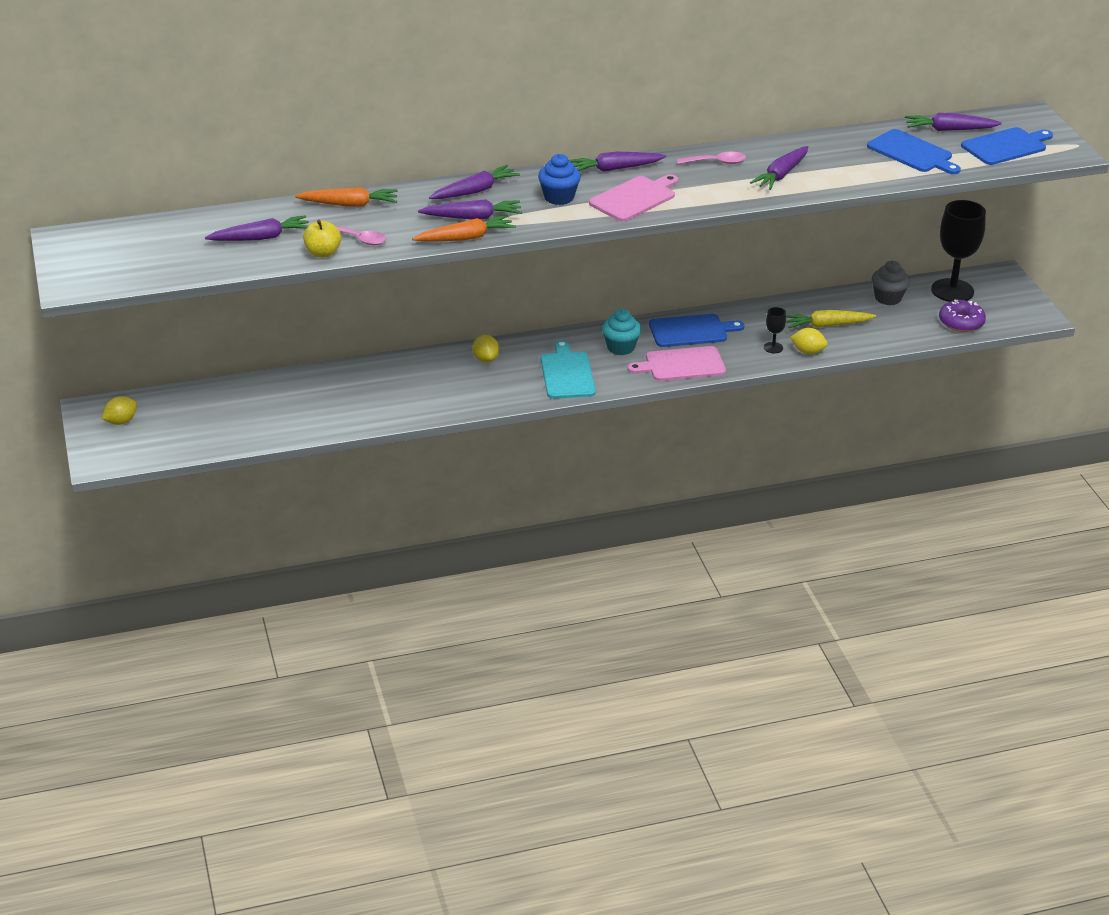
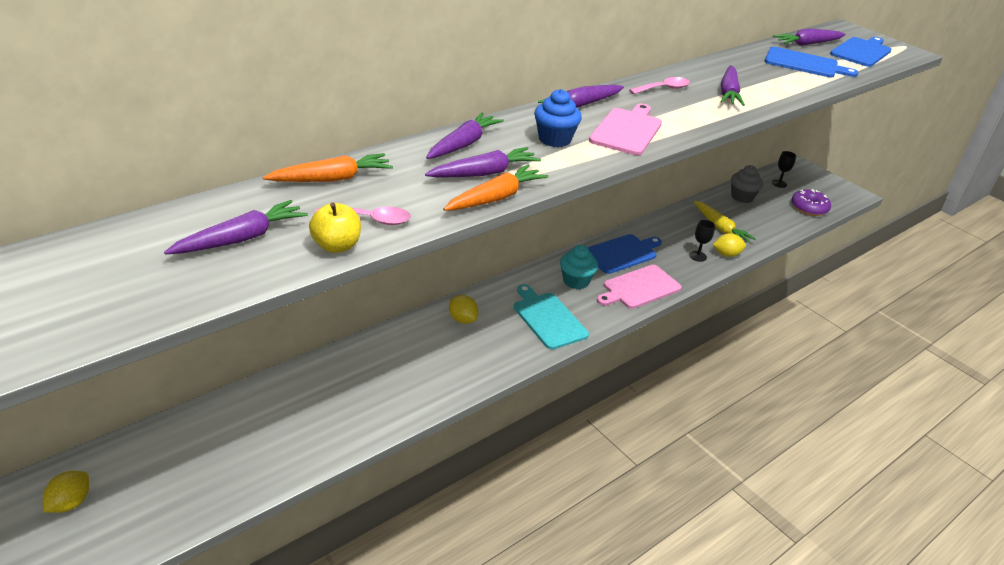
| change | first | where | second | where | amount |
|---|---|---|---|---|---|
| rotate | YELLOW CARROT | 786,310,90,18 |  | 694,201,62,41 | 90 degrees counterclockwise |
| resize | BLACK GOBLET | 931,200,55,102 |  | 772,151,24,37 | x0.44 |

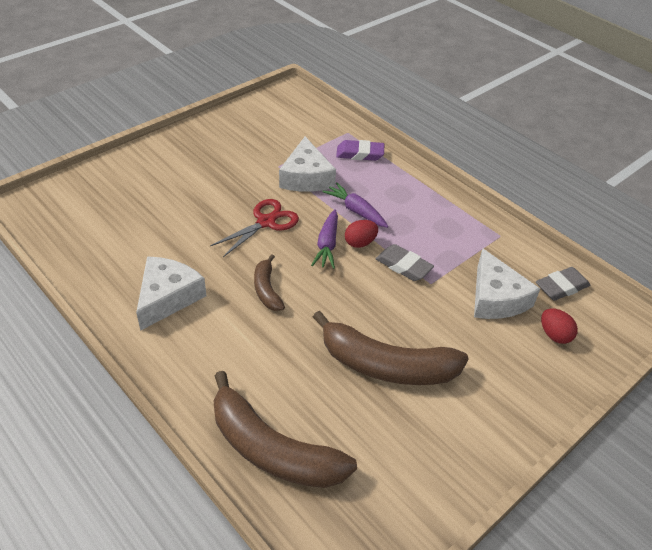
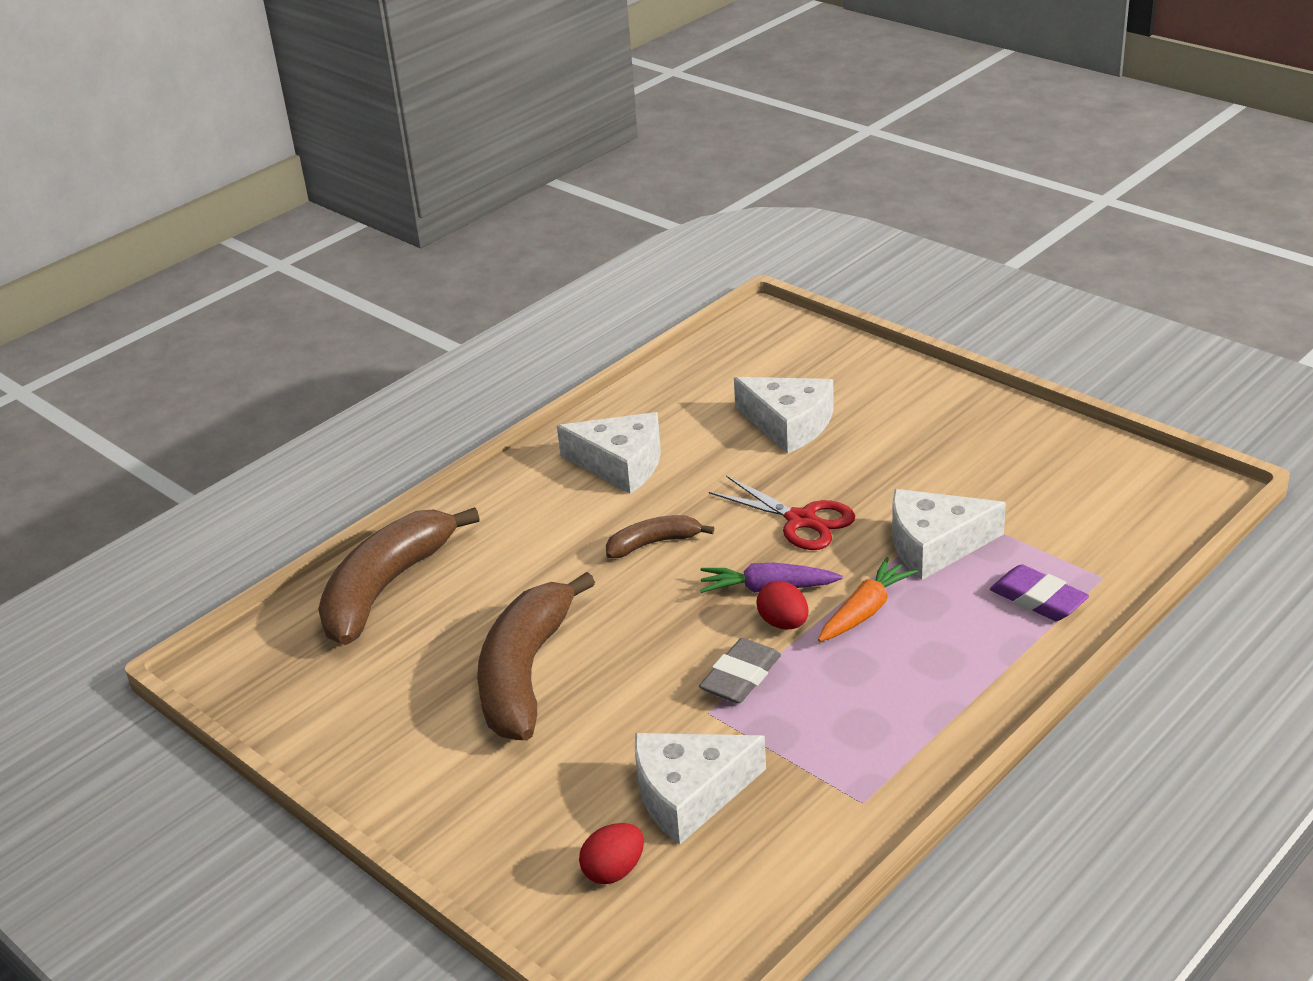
| change | first | where | second | where | amount |
|---|---|---|---|---|---|
| recolor | PURPLE CARROT | 322,182,66,46 | ORANGE CARROT | 818,557,100,85 |  |
| rotate | PURPLE ERASER | 336,140,48,21 |  | 990,564,99,57 | 45 degrees counterclockwise |
| delete | GREY ERASER | 536,267,55,34 |  |  |  |
| insert |  |  | WHITE CHEESE | 734,377,100,77 |  |

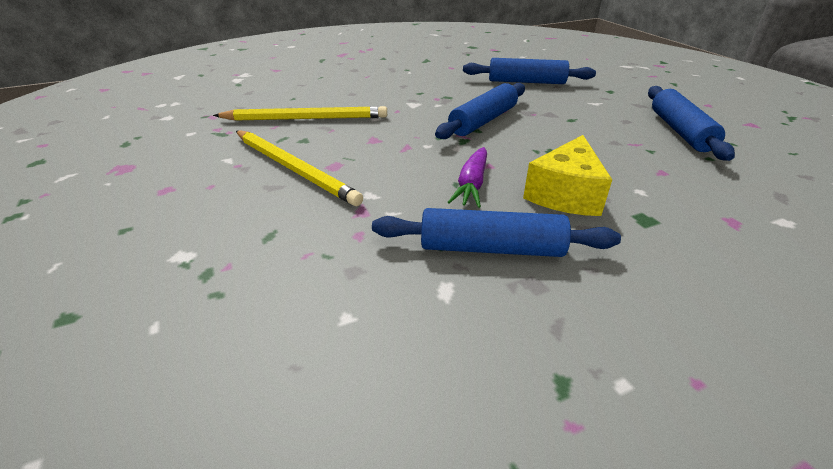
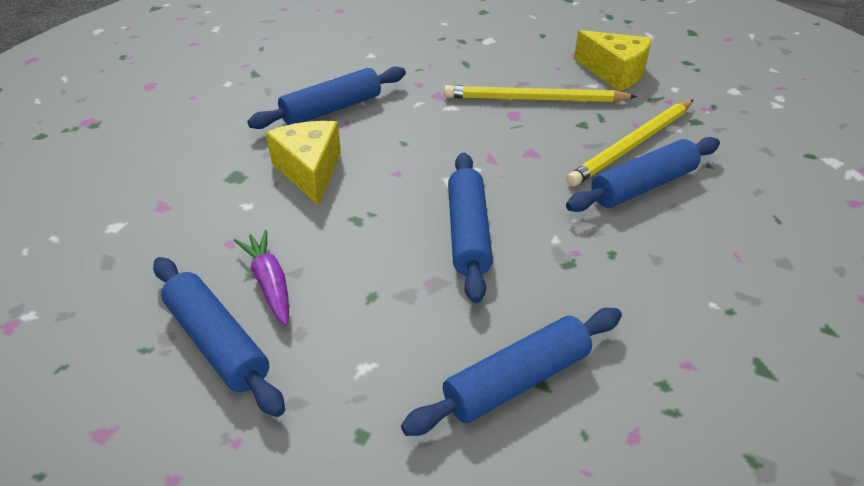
| change | first | where | second | where | amount |
|---|---|---|---|---|---|
| move | PURPLE CARROT | 448,147,39,61 |  | 234,230,55,96 |  |
| insert |  |  | BLUE ROLLING PIN | 566,137,154,75 |  |
| insert |  |  | YELLOW CHEESE | 574,30,78,61 |  |

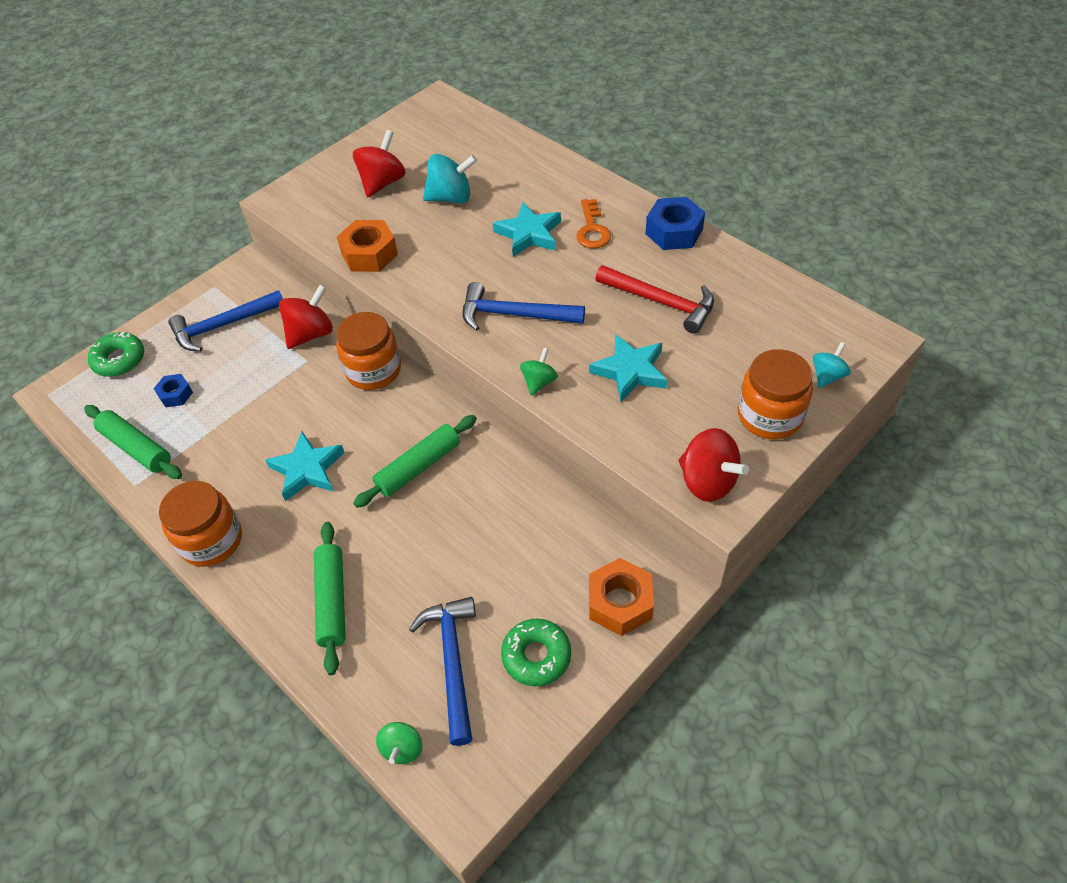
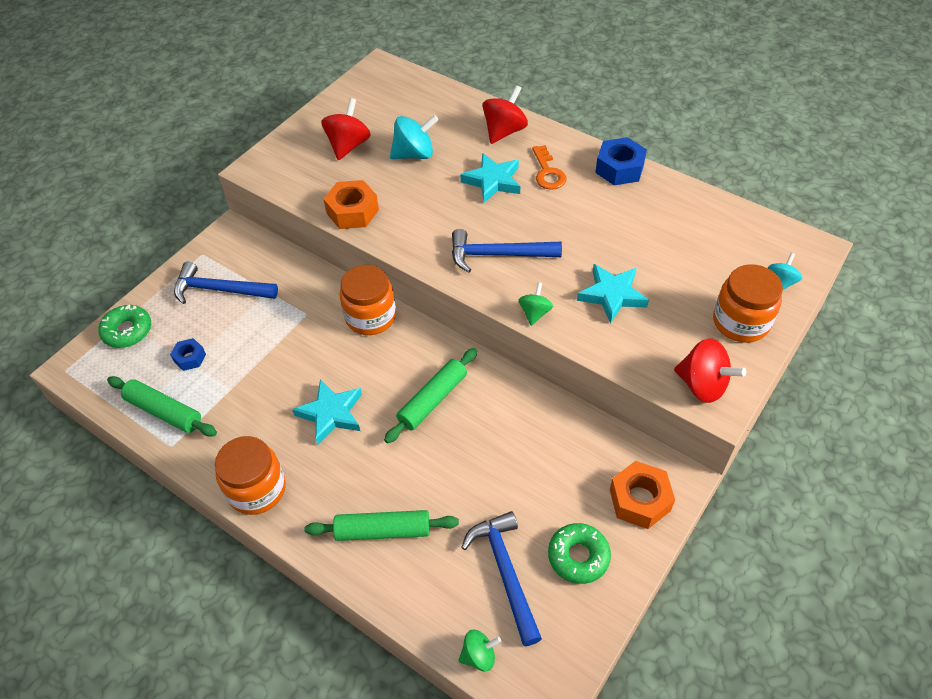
| change | first | where | second | where | amount |
|---|---|---|---|---|---|
| rotate | BLUE HAMMER | 168,290,115,61 |  | 174,262,104,42 | 45 degrees clockwise |
| move | RED SPINNING TOP | 279,284,54,65 |  | 483,85,45,59 |  |
| rotate | GREEN ROLLING PIN | 314,522,32,153 |  | 304,510,155,31 | 75 degrees counterclockwise |
| rotate | GREEN SPINNING TOP | 376,722,46,42 |  | 459,630,42,41 | 105 degrees counterclockwise |
| delete | RED HAMMER | 595,265,119,69 |  |  |  |

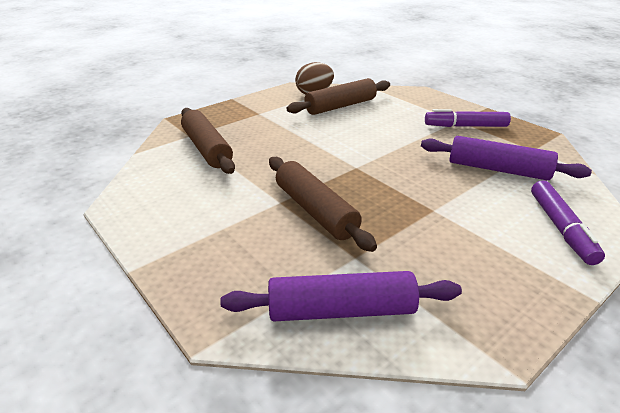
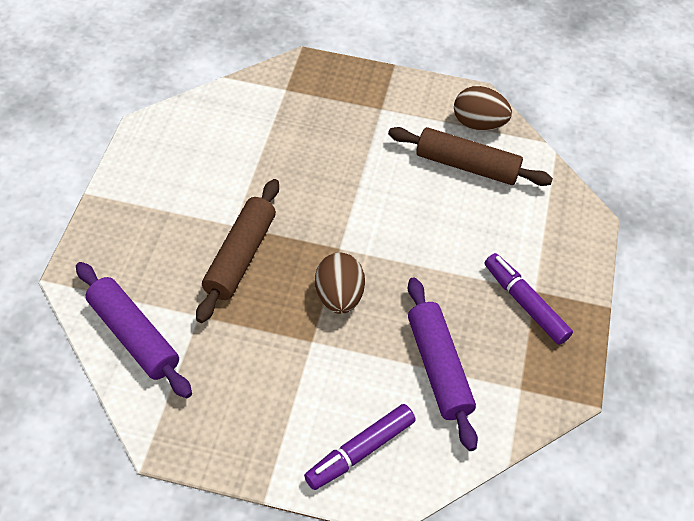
| change | first | where | second | where | amount |
|---|---|---|---|---|---|
| delete | BROWN ROLLING PIN | 181,108,54,66 |  |  |  |
| insert |  |  | BROWN EGG | 315,252,50,62 |  |

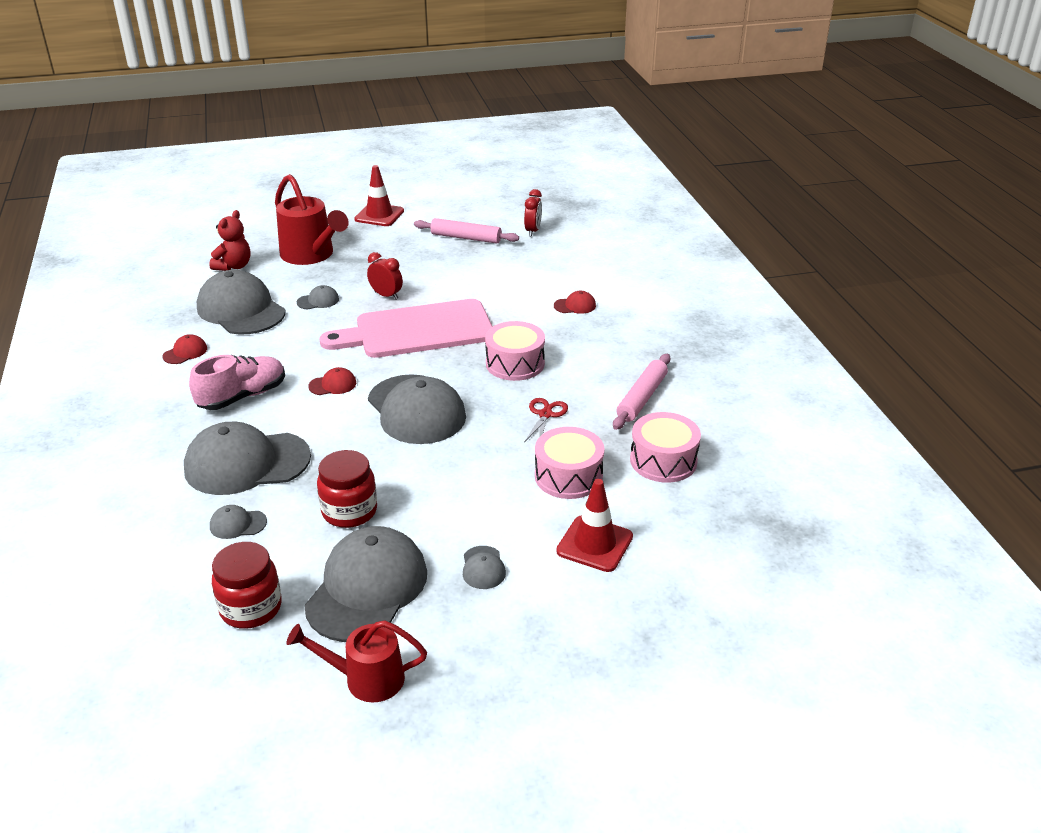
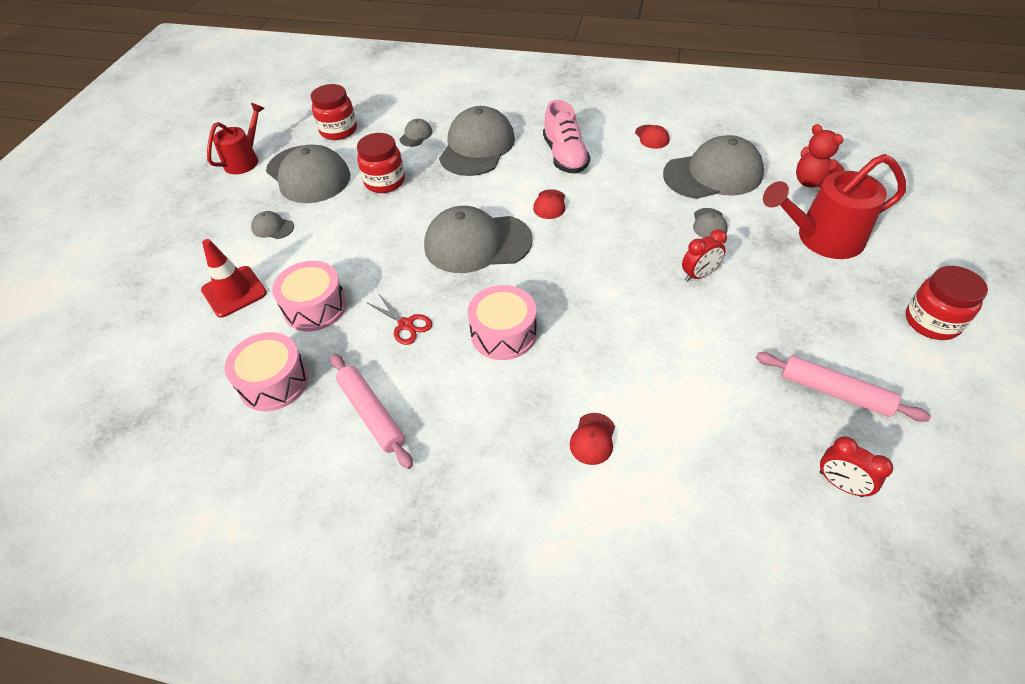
| change | first | where | second | where | amount |
|---|---|---|---|---|---|
| delete | PINK CUTTING BOARD | 320,299,173,59 |  |  |  |
| replace | RED TRAFFIC CONE | 354,165,50,61 | RED JAR | 906,266,82,74 |  |
| rotate | PINK ROLLING PIN | 414,218,105,26 |  | 756,352,175,70 | 75 degrees clockwise |

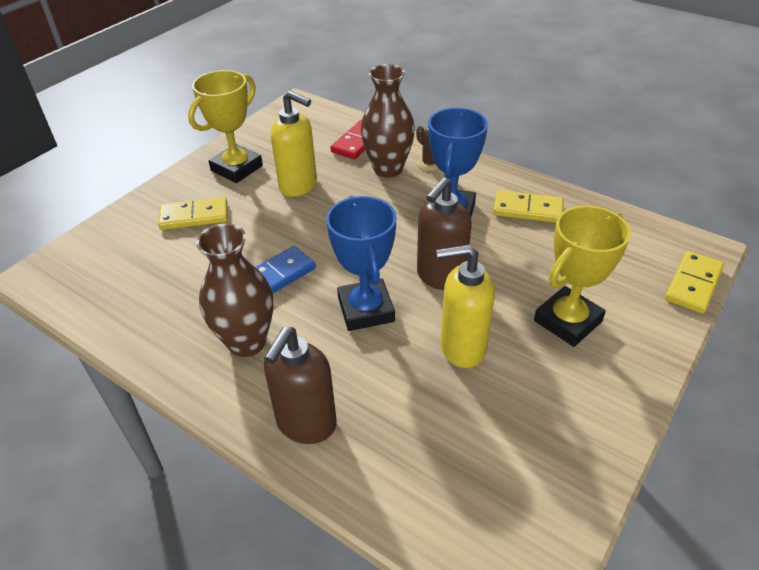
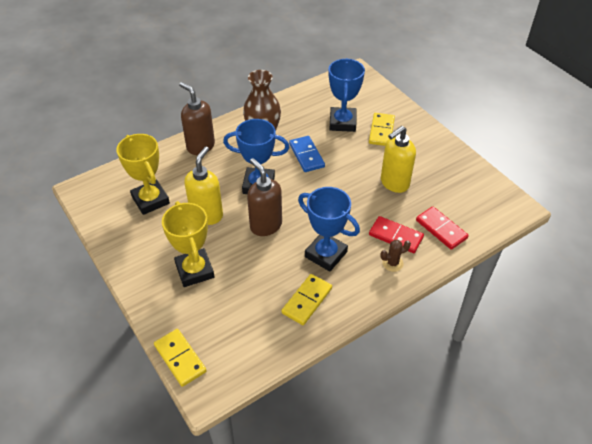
| change | first | where | second | where | amount |
|---|---|---|---|---|---|
| move | YELLOW TROPHY | 188,70,75,113 |  | 116,134,54,81 |  |
| replace | BROWN VASE | 361,64,54,114 | RED DOMINO | 369,216,55,37 |  |
| insert |  |  | BLUE TROPHY | 329,58,36,74 |  |

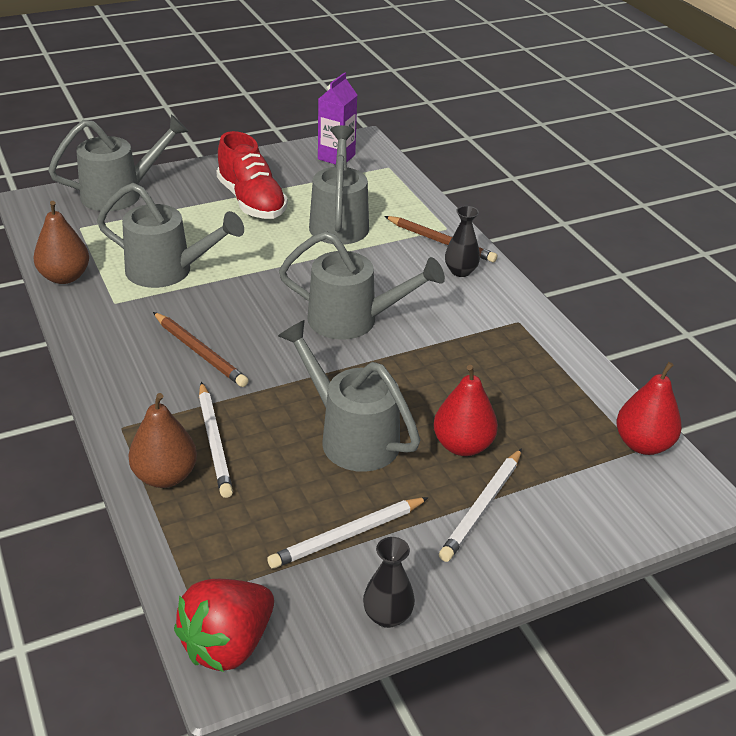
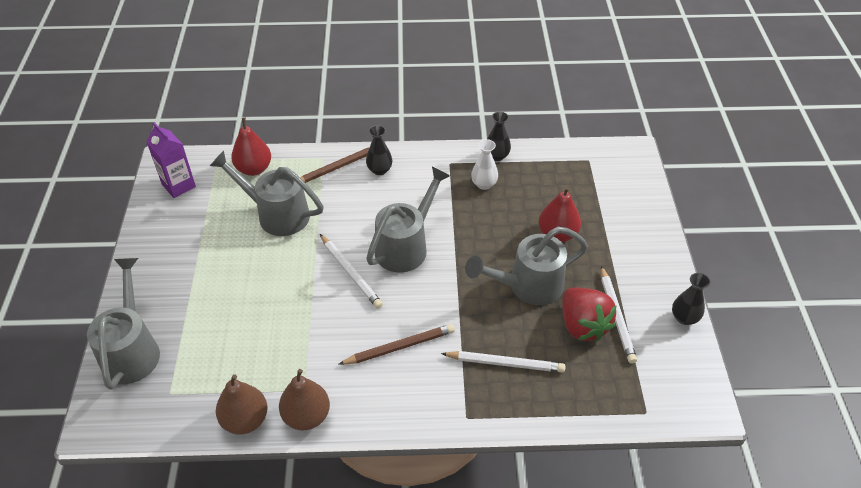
| change | first | where | second | where | amount |
|---|---|---|---|---|---|
| delete | GREY WATERING CAN | 97,183,147,105 |  |  |  |
| move | BROWN PEAR | 129,393,68,95 |  | 279,369,51,61 |  |
| move | RED STRAWBERRY | 174,579,100,93 |  | 562,287,54,55 |  |
| delete | RED SHOE | 216,131,72,88 |  |  |  |
| move | WHITE PENCIL | 439,448,83,114 |  | 320,234,63,75 |  |
| move | RED PEAR | 617,362,65,93 |  | 231,117,40,59 |  |
| insert |  |  | WHITE VASE | 471,139,27,51 |  |
| insert |  |  | BLACK VASE | 487,111,24,50 |  |

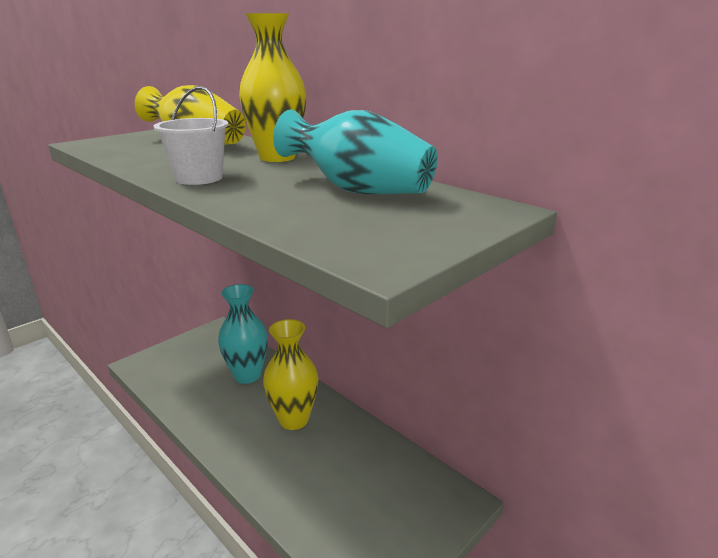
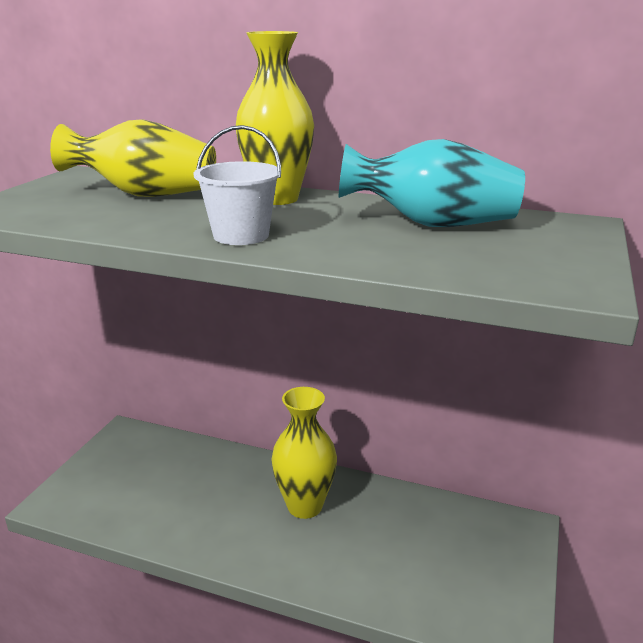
| change | first | where | second | where | amount |
|---|---|---|---|---|---|
| delete | TURQUOISE VASE | 218,284,50,100 |  |  |  |

